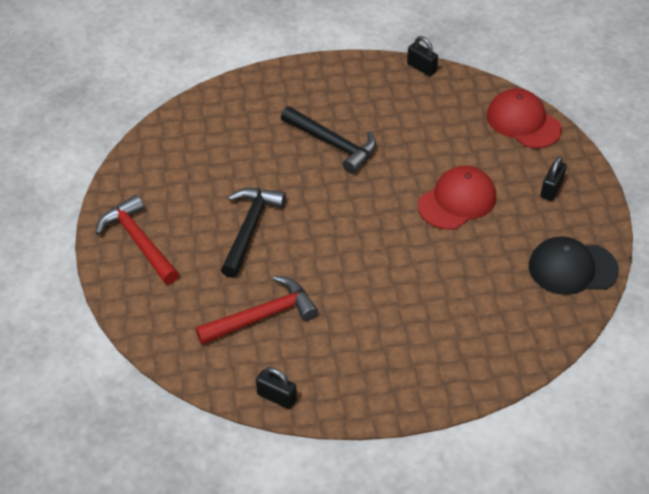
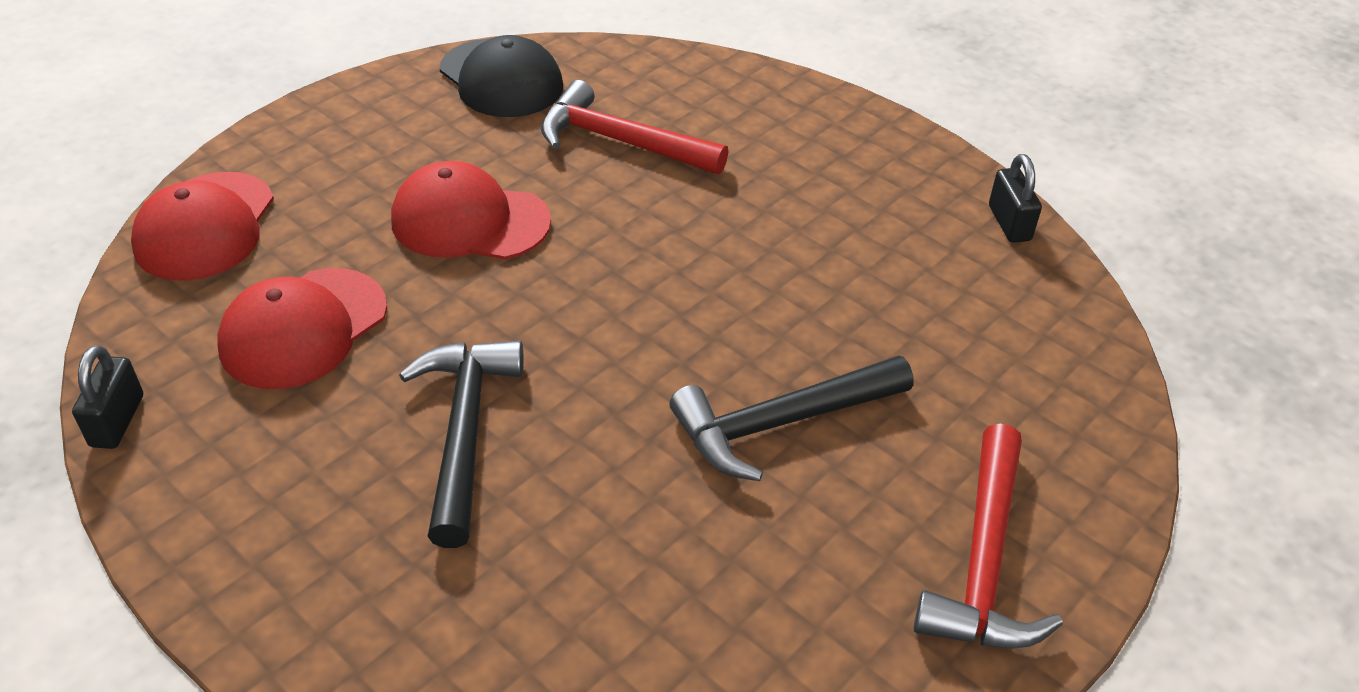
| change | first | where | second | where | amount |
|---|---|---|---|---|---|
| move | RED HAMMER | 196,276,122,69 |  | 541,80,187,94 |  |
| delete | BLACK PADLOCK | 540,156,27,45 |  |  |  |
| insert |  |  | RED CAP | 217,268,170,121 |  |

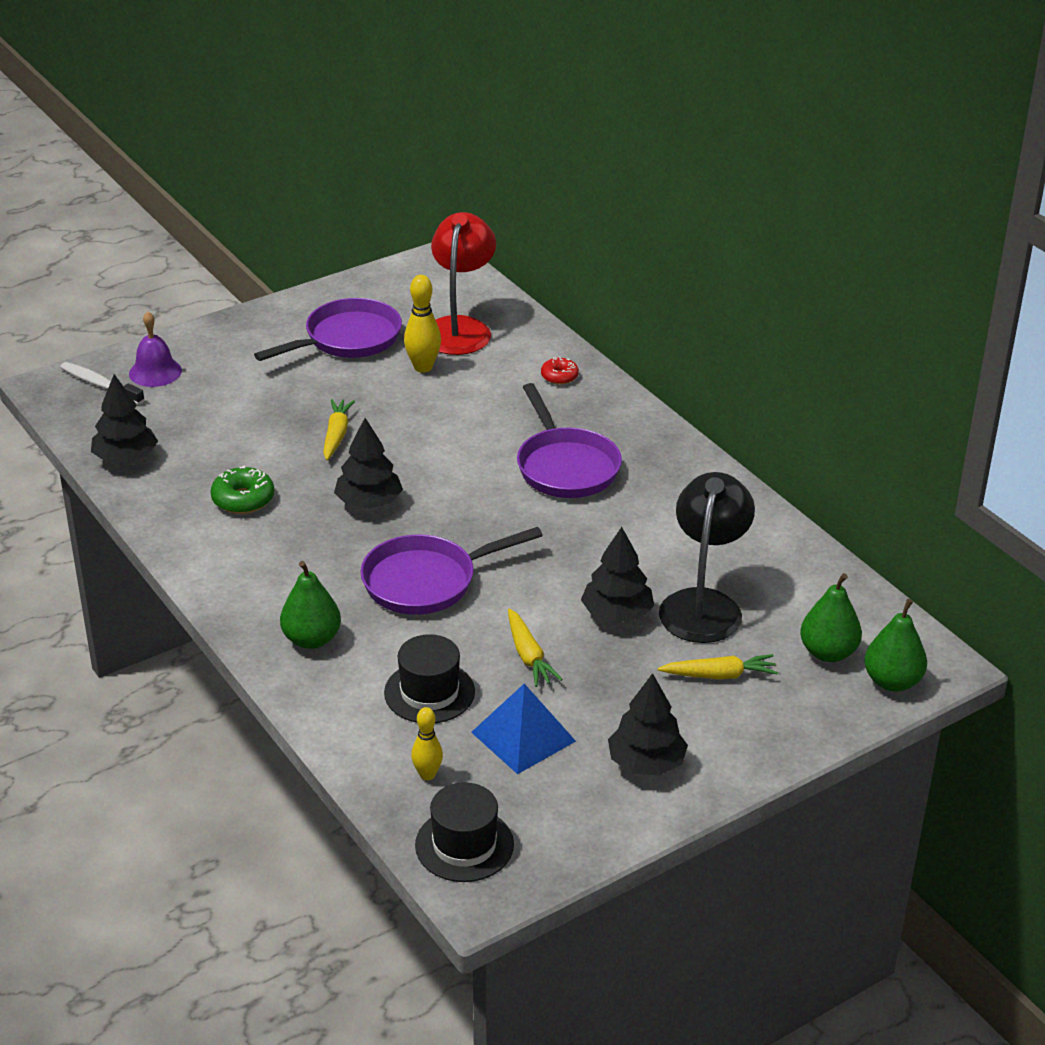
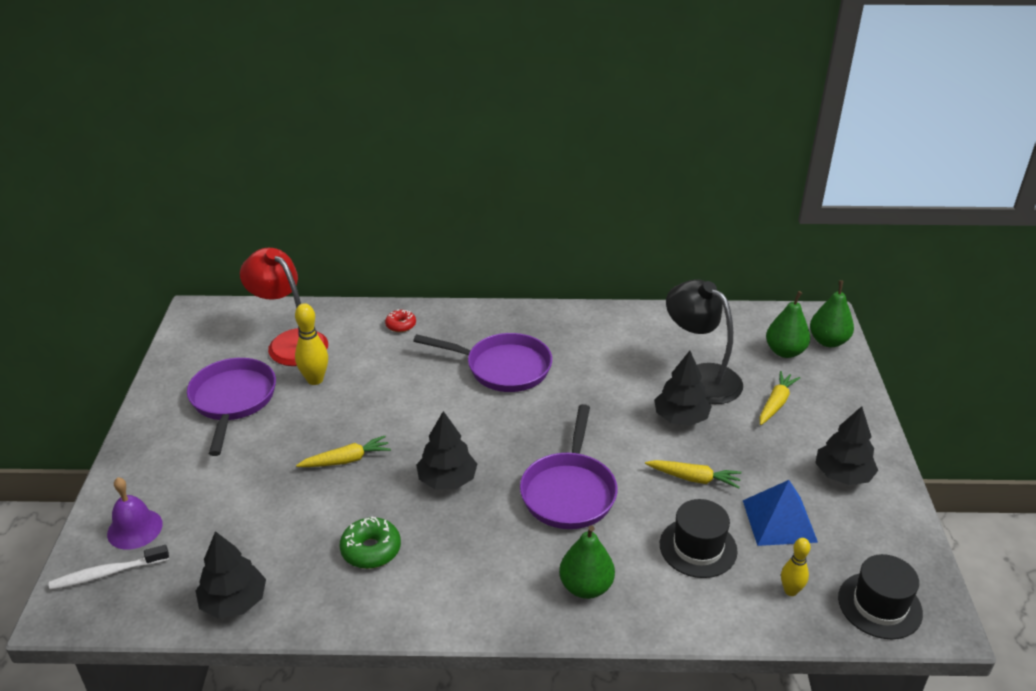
| change | first | where | second | where | amount |
|---|---|---|---|---|---|
| rotate | YELLOW CARROT | 323,399,32,61 |  | 296,436,95,31 | 120 degrees clockwise |

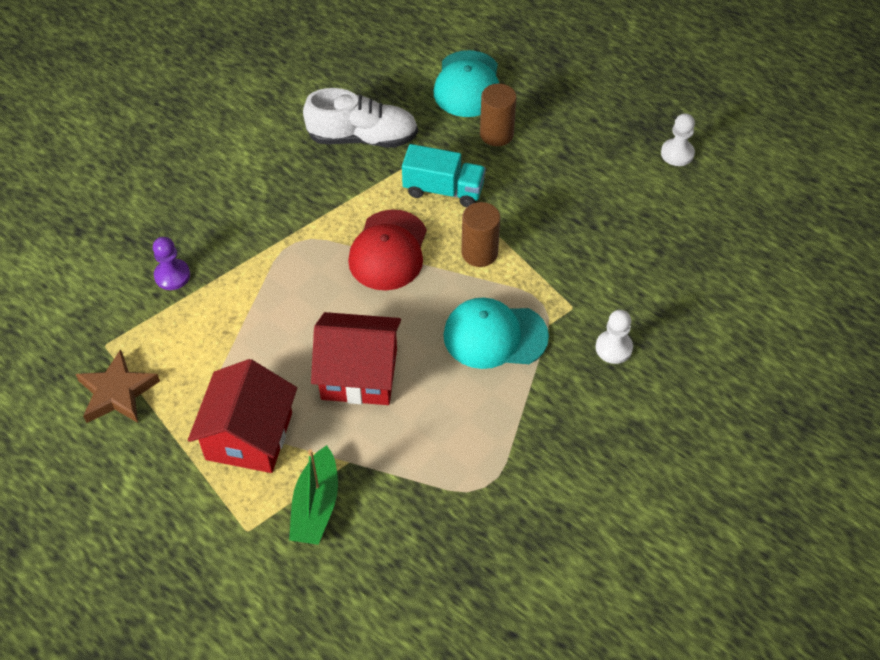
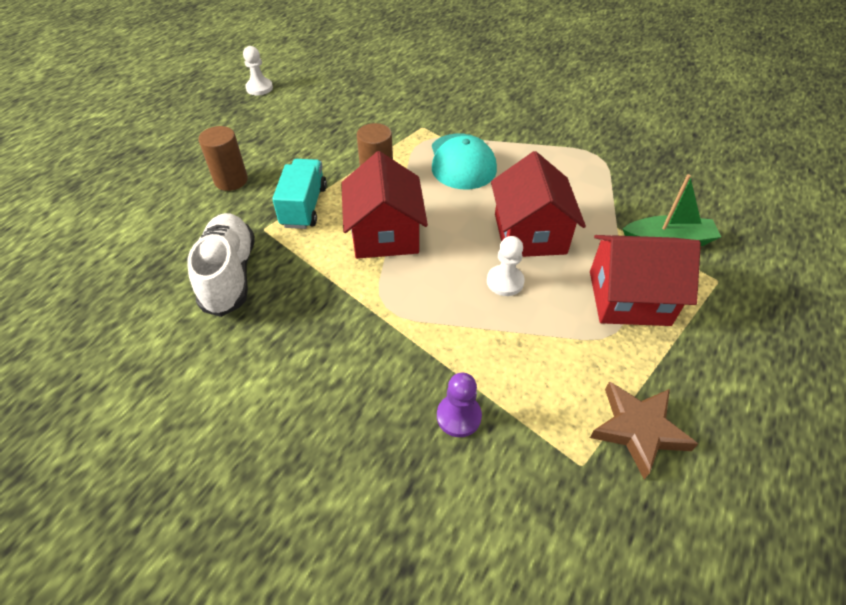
| change | first | where | second | where | amount |
|---|---|---|---|---|---|
| replace | RED CAP | 348,209,79,81 | RED HOUSE | 341,151,87,108 |  |
| delete | TURQUOISE CAP | 433,50,67,67 |  |  |  |
| move | WHITE PAWN | 596,310,37,54 |  | 487,236,38,60 |  |

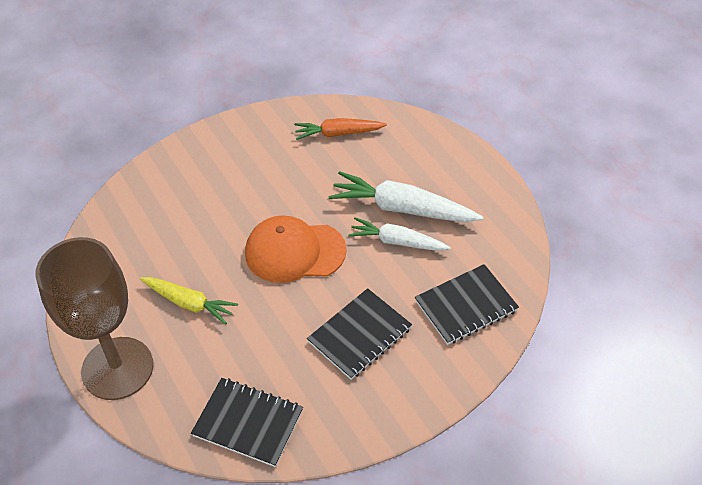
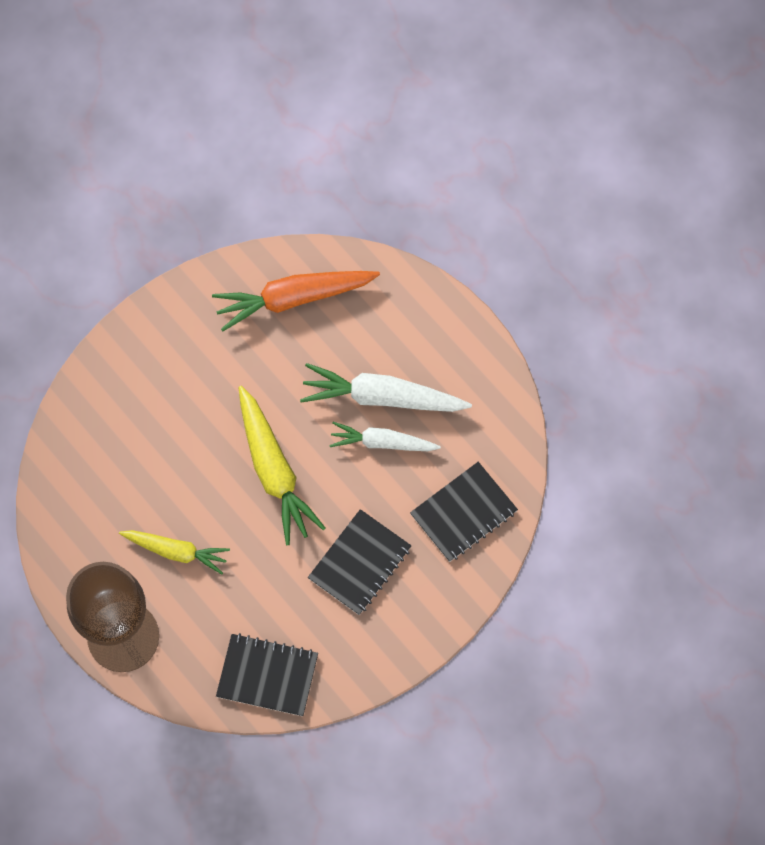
| change | first | where | second | where | amount |
|---|---|---|---|---|---|
| replace | ORANGE CAP | 245,215,102,68 | YELLOW CARROT | 238,386,88,159 |  |
| resize | ORANGE CARROT | 294,118,93,22 |  | 212,271,168,61 | x1.55 |

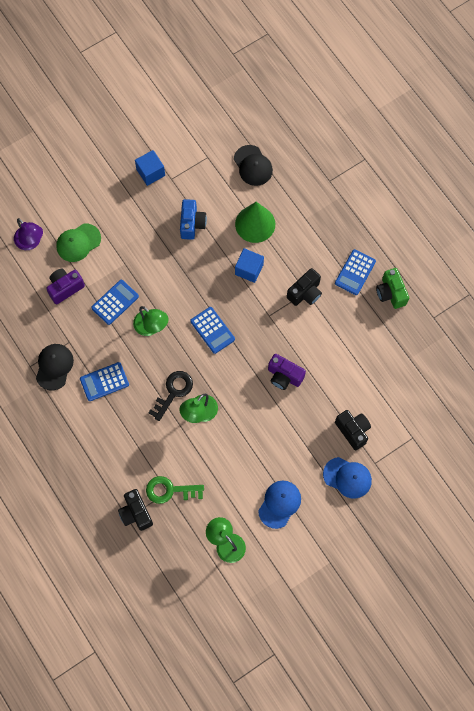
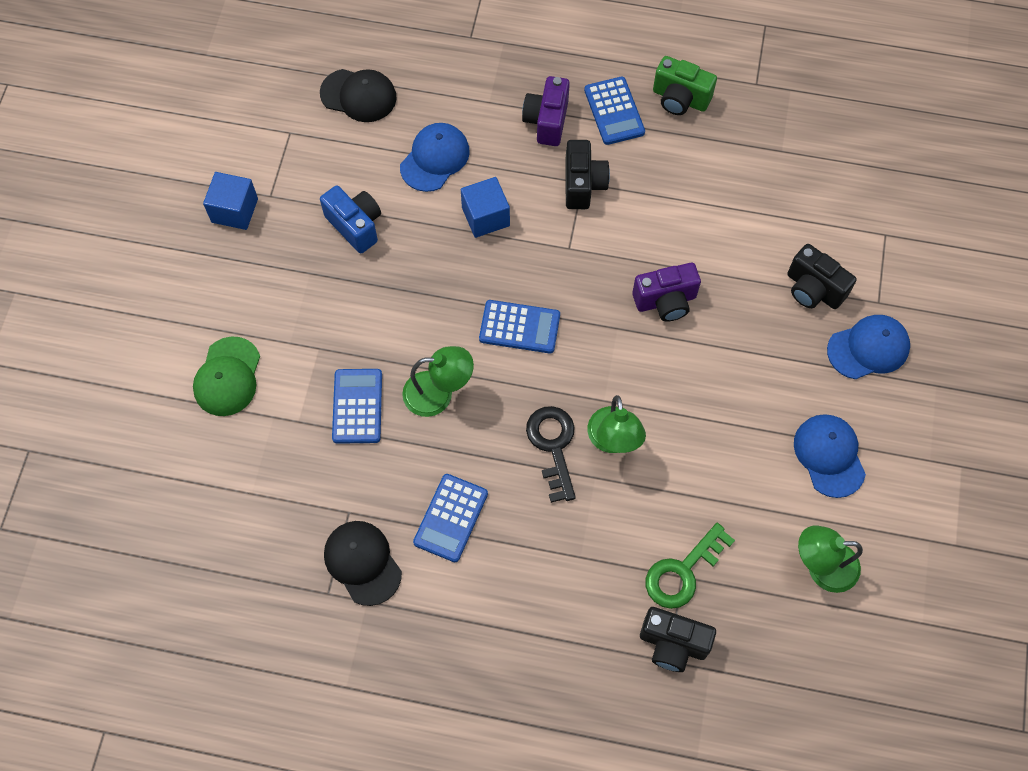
| change | first | where | second | where | amount |
|---|---|---|---|---|---|
| delete | PURPLE LAMP | 14,218,29,32 |  |  |  |
| move | PURPLE CAMERA | 46,269,39,35 |  | 522,76,48,70 |  |
| replace | GREEN CONE | 235,202,40,41 | BLUE CAP | 400,123,70,69 |  |
| rotate | BLACK CAMERA | 335,410,36,40 |  | 787,244,70,65 | 150 degrees counterclockwise |

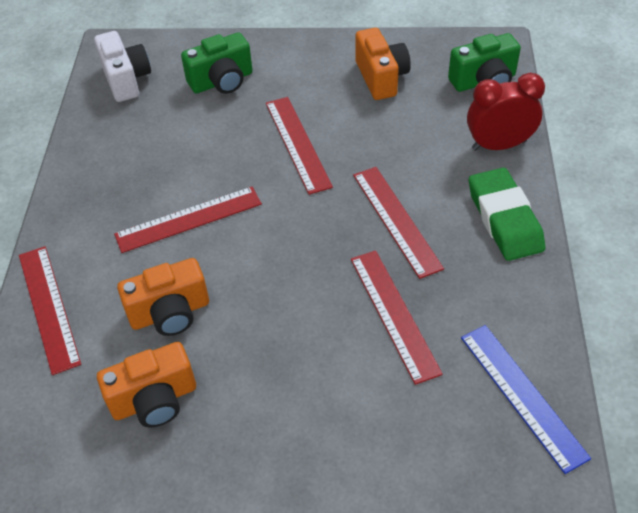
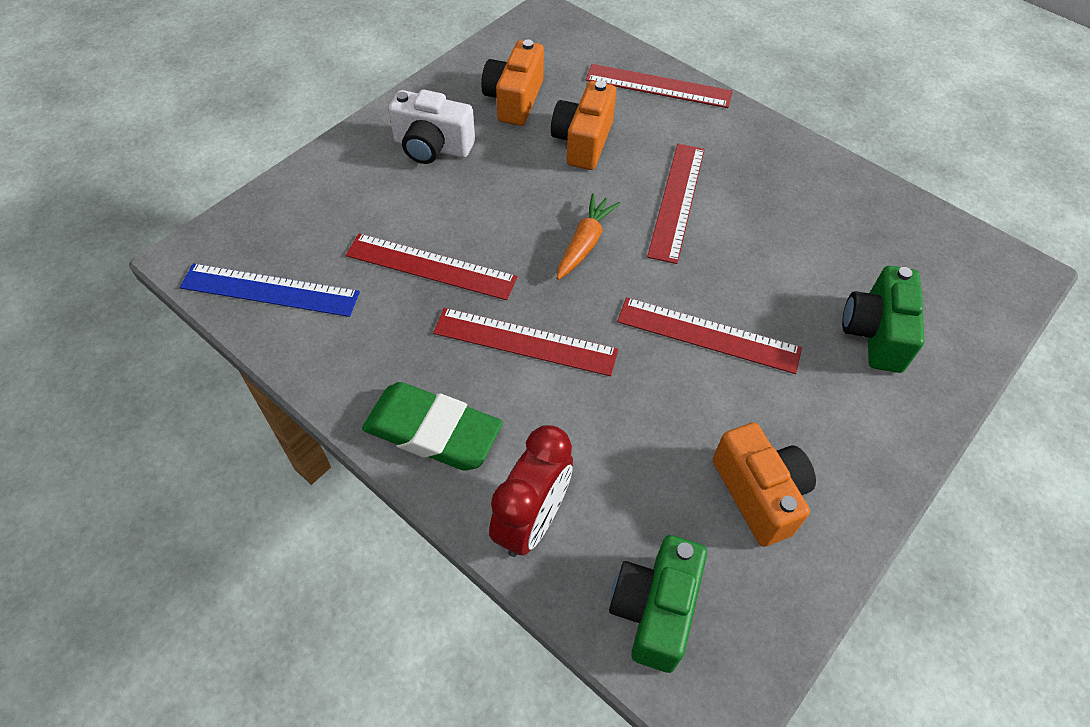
| change | first | where | second | where | amount |
|---|---|---|---|---|---|
| move | WHITE CAMERA | 94,31,57,71 |  | 388,89,87,75 |  |
| rotate | ORANGE CAMERA | 355,28,56,72 |  | 713,422,103,125 | 135 degrees counterclockwise |
| insert |  |  | ORANGE CARROT | 557,193,63,87 |  |

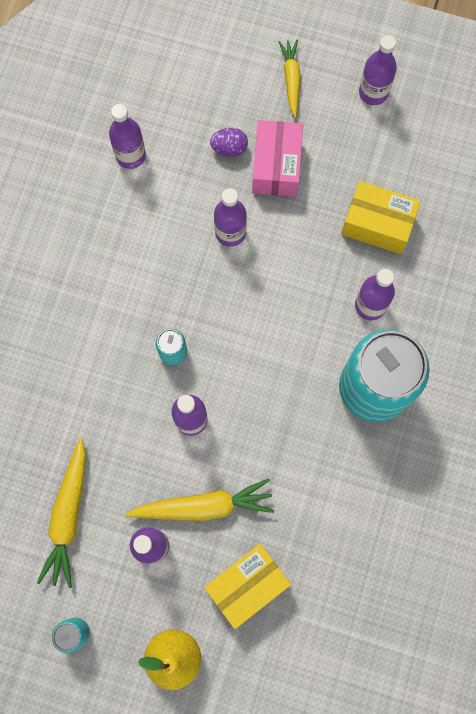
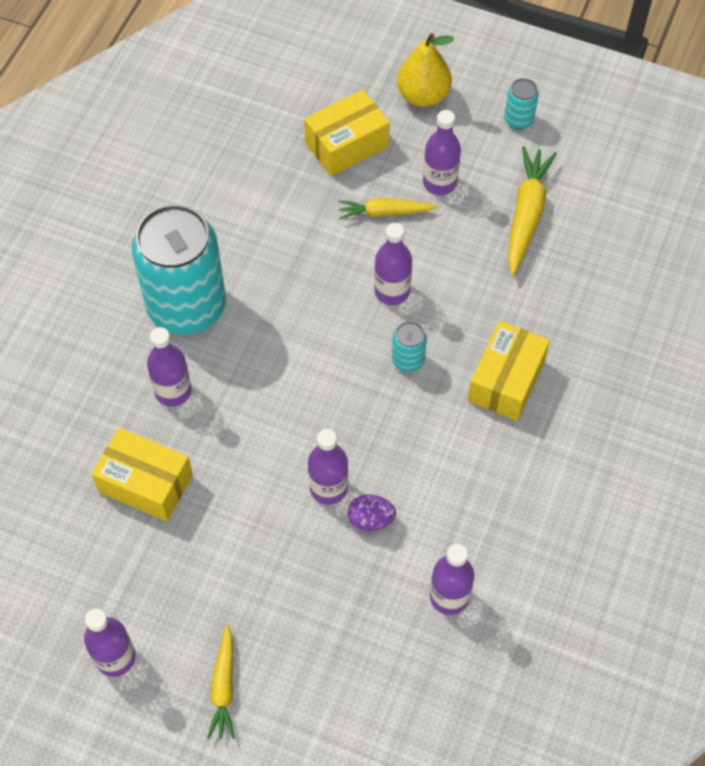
| change | first | where | second | where | amount |
|---|---|---|---|---|---|
| resize | YELLOW CARROT | 125,478,149,43 |  | 338,198,99,21 | x0.64 |
| move | PURPLE EGG | 210,128,38,29 |  | 348,495,48,36 |  |
| delete | PINK BOX | 252,120,51,77 |  |  |  |
| insert |  |  | YELLOW BOX | 468,321,82,100 |  |

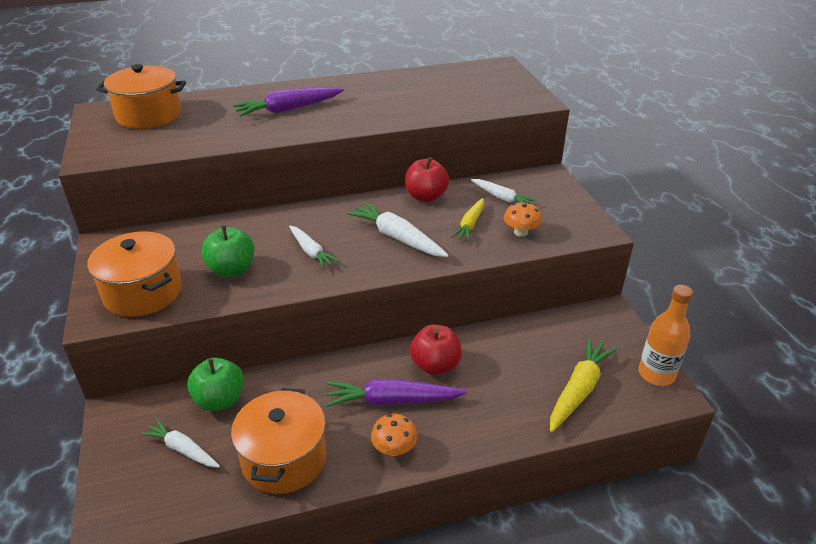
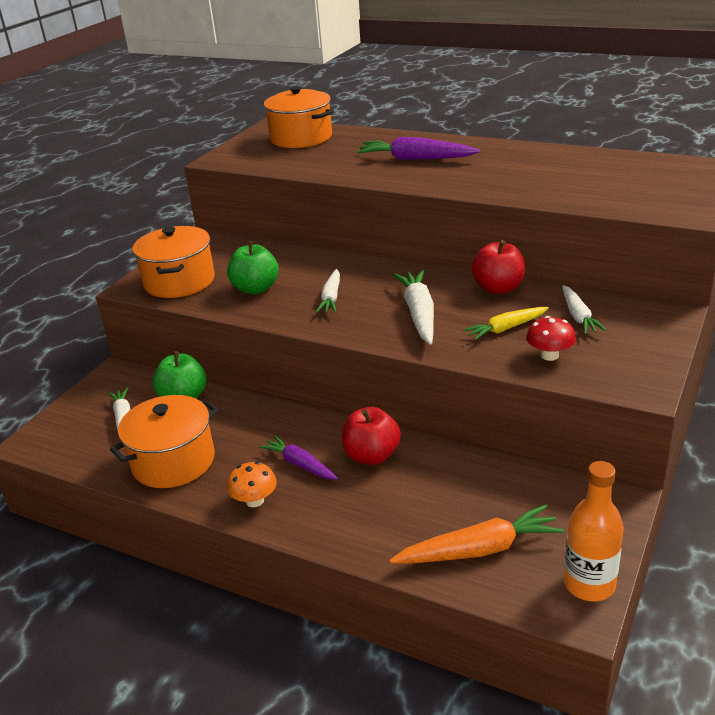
| change | first | where | second | where | amount |
|---|---|---|---|---|---|
| resize | PURPLE CARROT | 325,379,142,28 |  | 259,435,79,45 | x0.64 |
| recolor | ORANGE MUSHROOM | 504,202,38,35 | RED MUSHROOM | 526,316,50,45 |  |
| recolor | YELLOW CARROT | 550,337,67,95 | ORANGE CARROT | 389,504,175,60 |  |

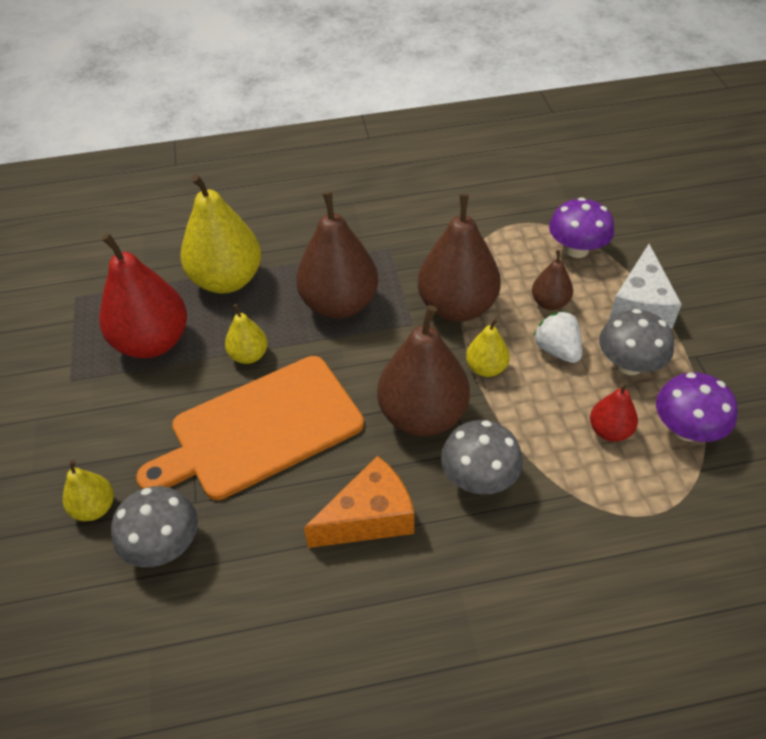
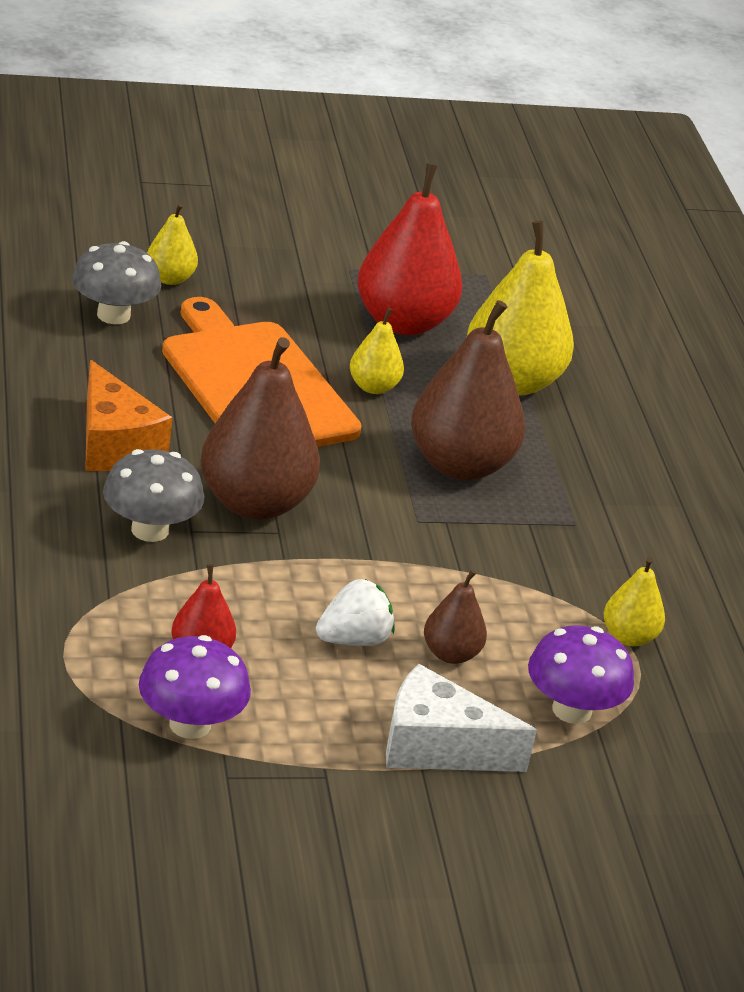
| change | first | where | second | where | amount |
|---|---|---|---|---|---|
| delete | BROWN PEAR | 418,194,83,128 |  |  |  |
| move | YELLOW PEAR | 466,318,44,59 |  | 604,557,61,89 |  |
| delete | GREY MUSHROOM | 599,309,75,66 |  |  |  |

